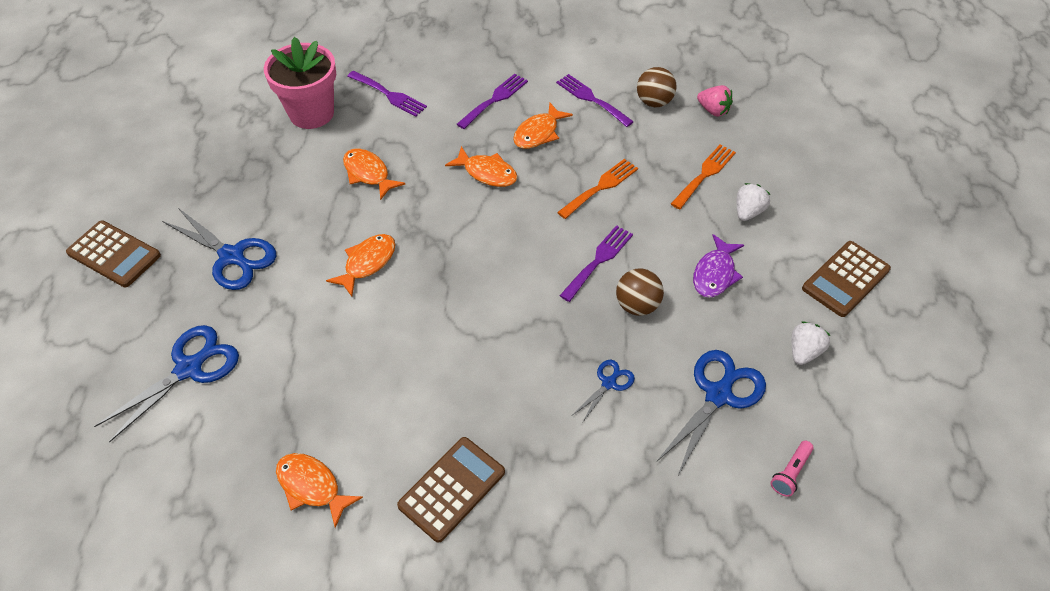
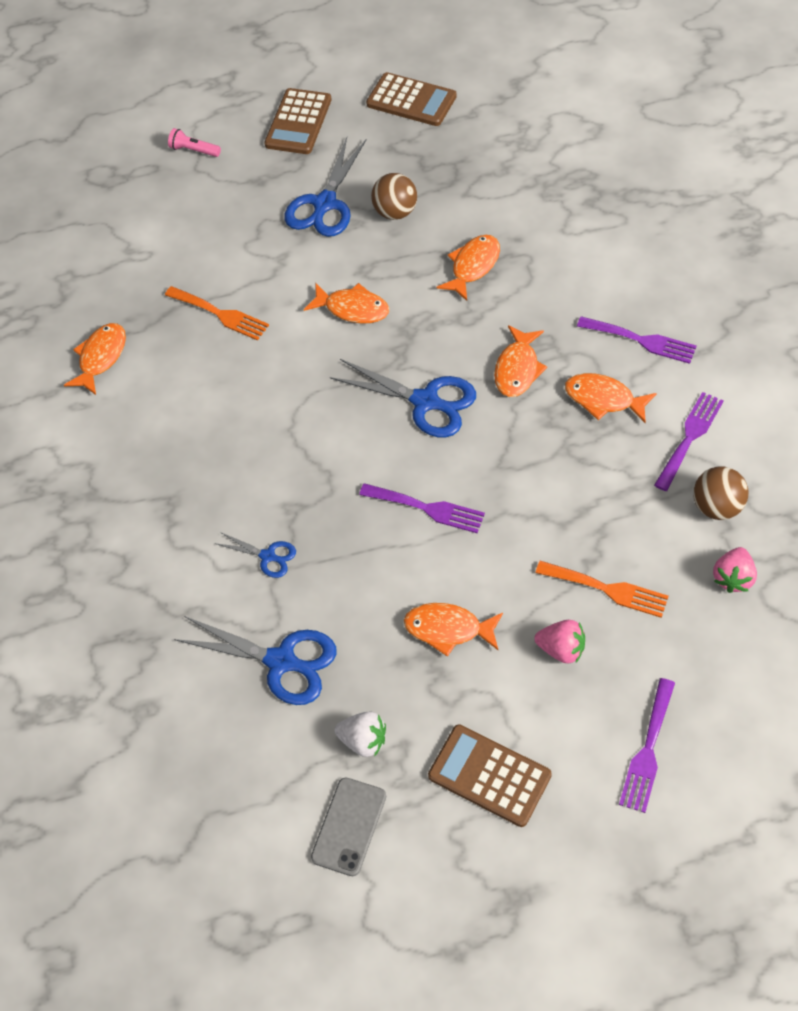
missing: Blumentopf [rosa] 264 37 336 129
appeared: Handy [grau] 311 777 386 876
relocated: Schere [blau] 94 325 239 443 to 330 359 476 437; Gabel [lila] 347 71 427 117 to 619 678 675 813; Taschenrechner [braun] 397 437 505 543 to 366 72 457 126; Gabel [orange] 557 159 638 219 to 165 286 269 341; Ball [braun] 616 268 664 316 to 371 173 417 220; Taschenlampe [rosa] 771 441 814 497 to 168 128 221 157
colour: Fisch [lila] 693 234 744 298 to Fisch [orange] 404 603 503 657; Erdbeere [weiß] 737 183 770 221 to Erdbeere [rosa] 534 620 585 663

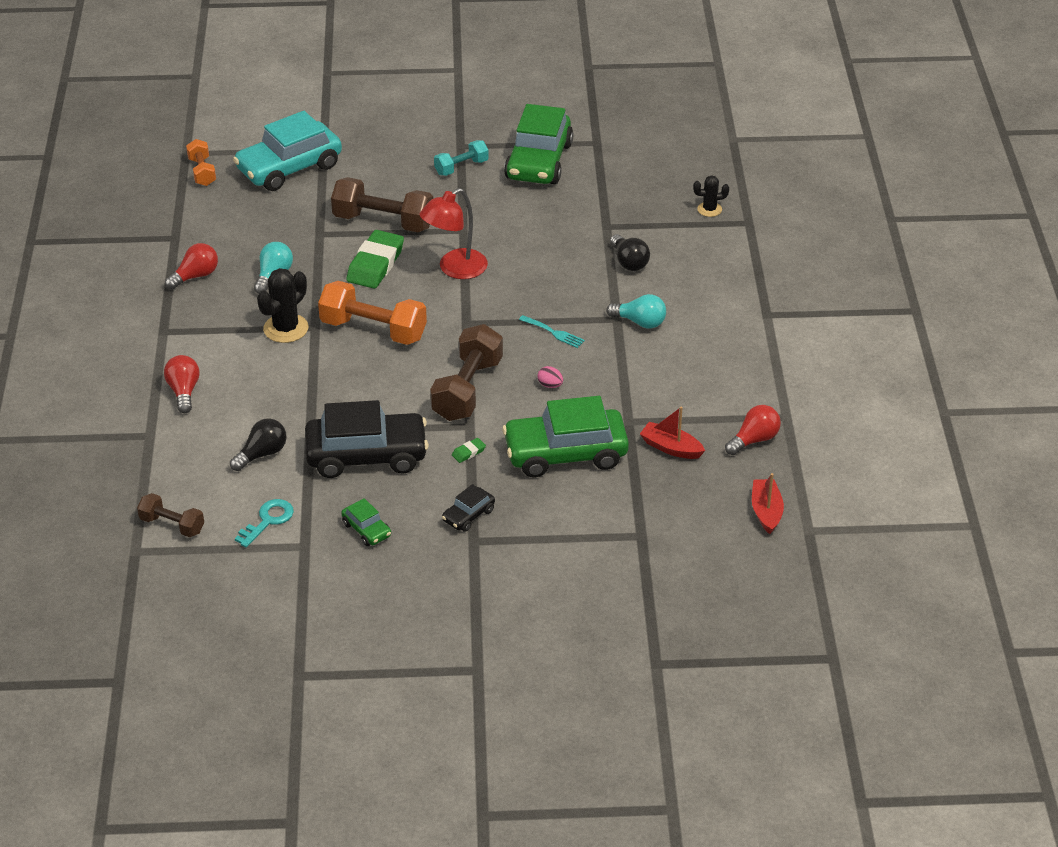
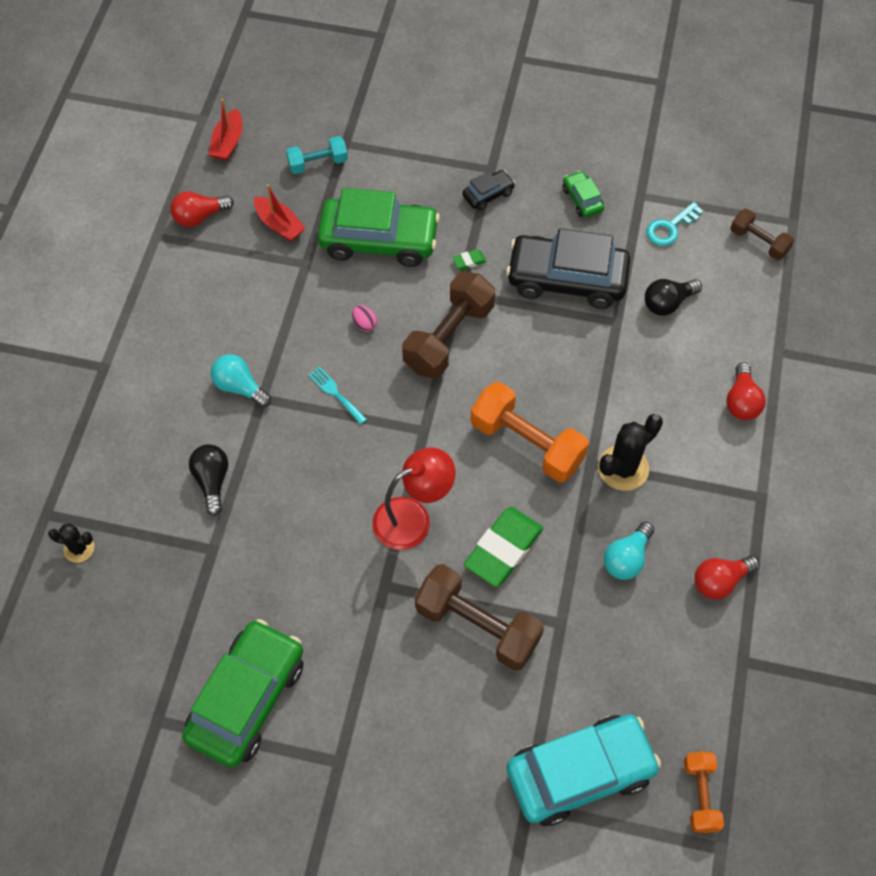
relocated: Hantel [türkis] 434 140 489 176 to 286 136 348 174

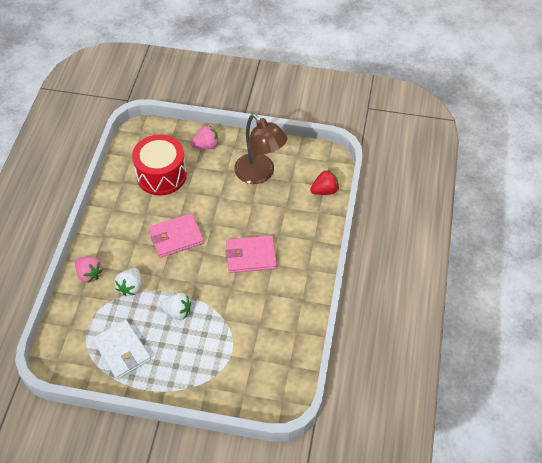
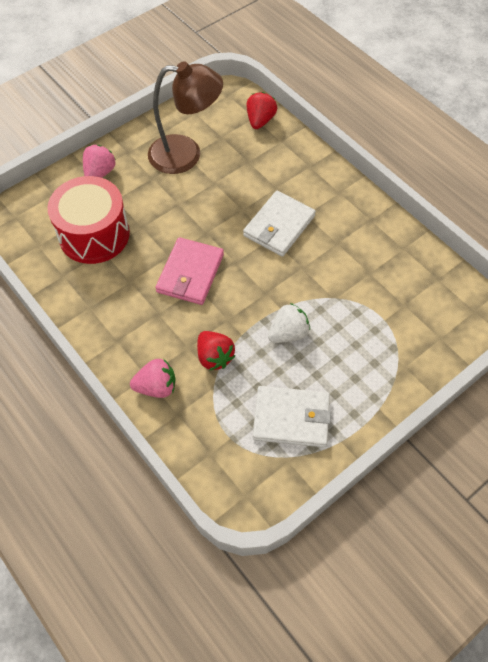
colour: Erdbeere [weiß] 114 268 141 296 to Erdbeere [rot] 197 331 235 370; Geldbörse [rosa] 226 235 277 273 to Geldbörse [weiß] 243 191 316 257

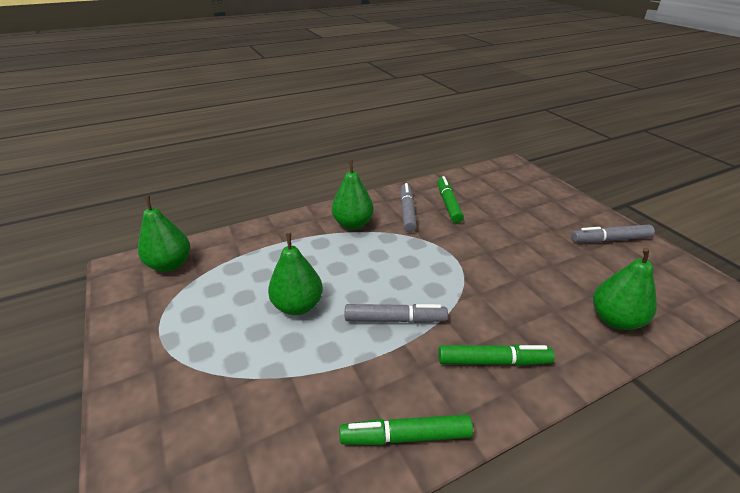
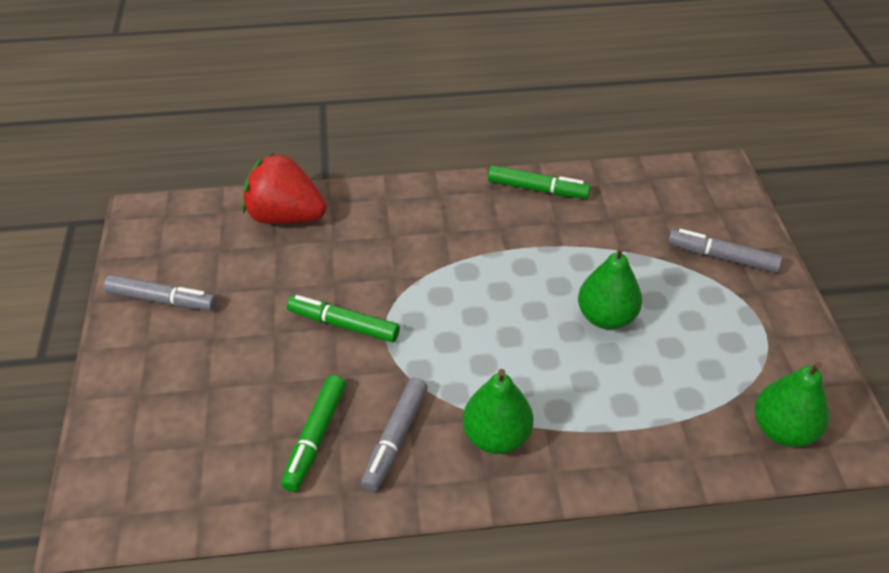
relocated: Filzstift [grau] 345 304 448 323 to 668 229 782 273; Filzstift [grün] 438 344 554 366 to 287 295 400 342
exchanged: Birne [grün] 593 248 657 330 to Erdbeere [rot] 242 153 326 224

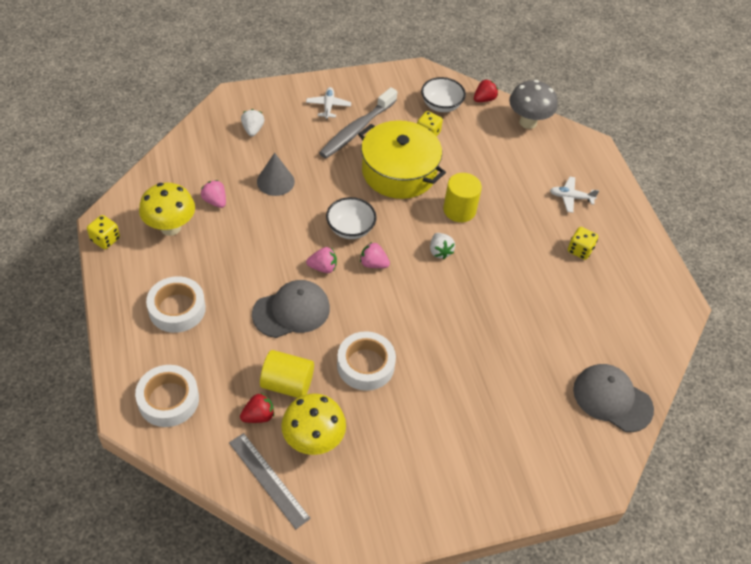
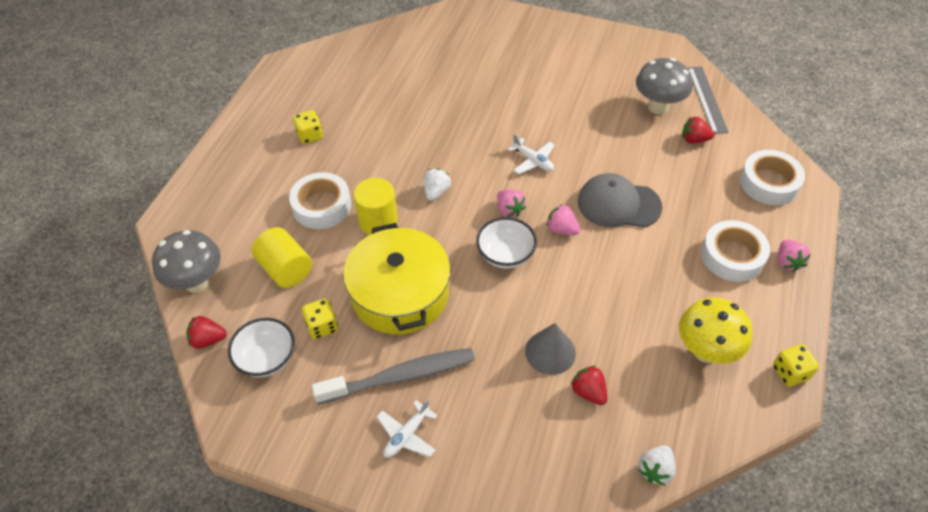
missing: Kappe [grau] 573 364 654 432
appeared: Erdbeere [rot] 571 366 608 405
relocated: Erdbeere [rosa] 201 180 226 208 to 778 240 811 272; Erdbeere [weiß] 241 109 264 137 to 639 445 676 486; Vollzylinder [gelb] 260 350 314 398 to 252 227 312 288; Klebeband [weiß] 337 331 396 391 to 289 172 351 229; Flugzeug [weiß] 550 176 599 213 to 508 134 554 174
colour: Pilz [gelb] 281 393 346 455 to Pilz [grau] 636 58 693 114

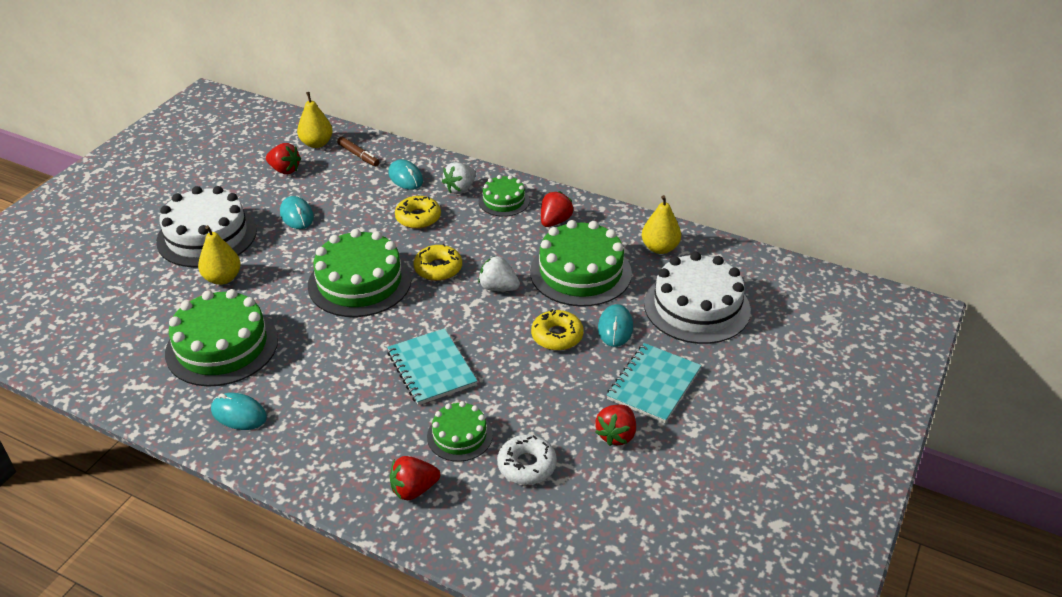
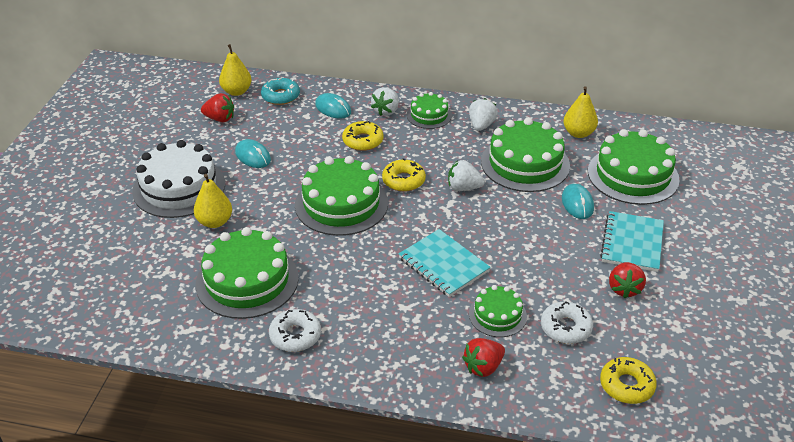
relocated: Donut [gelb] 531 309 584 350 to 600 357 657 404
exchanged: Computermaus [türkis] 211 393 267 430 to Donut [weiß] 269 309 321 352; Filzstift [braun] 337 137 380 166 to Donut [türkis] 261 78 300 105
colour: Erdbeere [rot] 541 191 574 227 to Erdbeere [weiß] 469 98 498 131; Kuchen [weiß] 644 252 751 344 to Kuchen [grün] 588 129 680 205

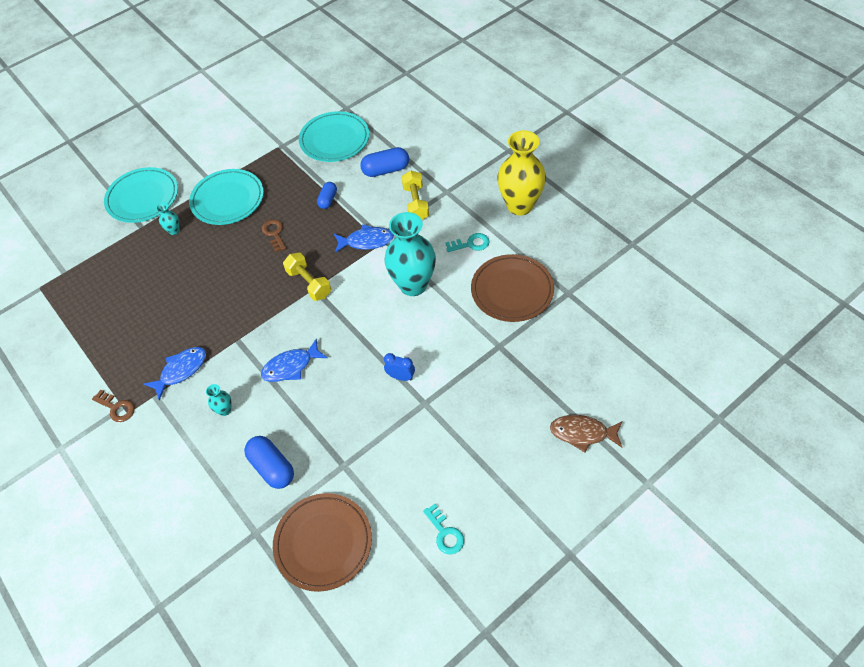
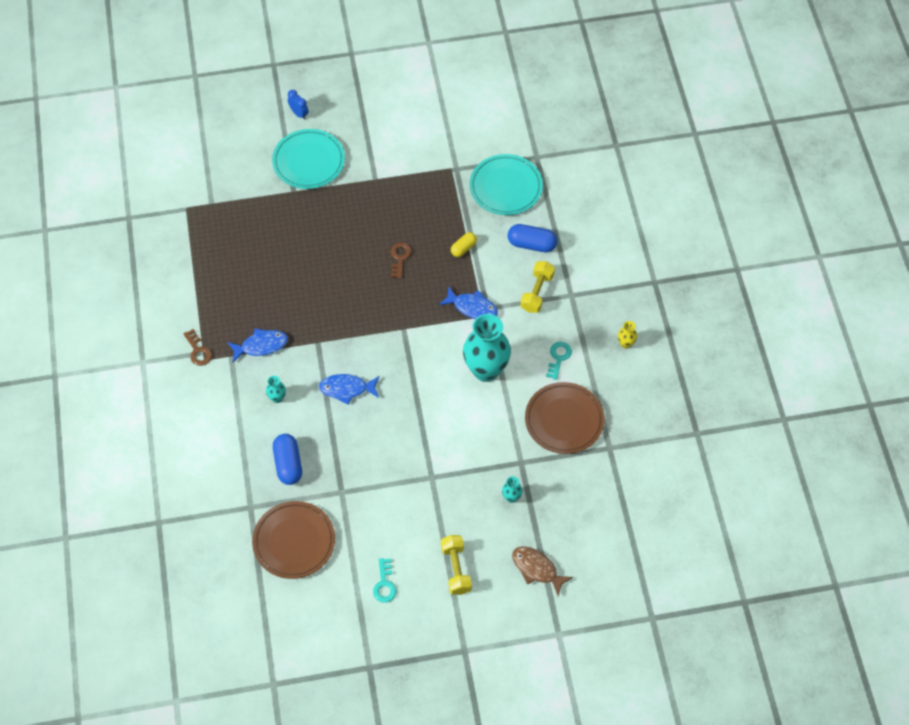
missing: Teller [türkis] 189 169 264 225
relocated: Vase [türkis] 156 202 180 235 to 502 476 522 503; Hantel [gelb] 283 253 331 301 to 441 535 472 595; Wecker [blau] 384 353 415 381 to 288 90 309 120
colour: Kapsel [blau] 317 182 337 209 to Kapsel [gelb] 451 232 477 257
spun: Schlüssel [türkis] 445 233 489 252 = 546 342 572 380 90 degrees counterclockwise
size: Vase [gelb] 497 130 546 216 = 618 321 637 349 x0.41

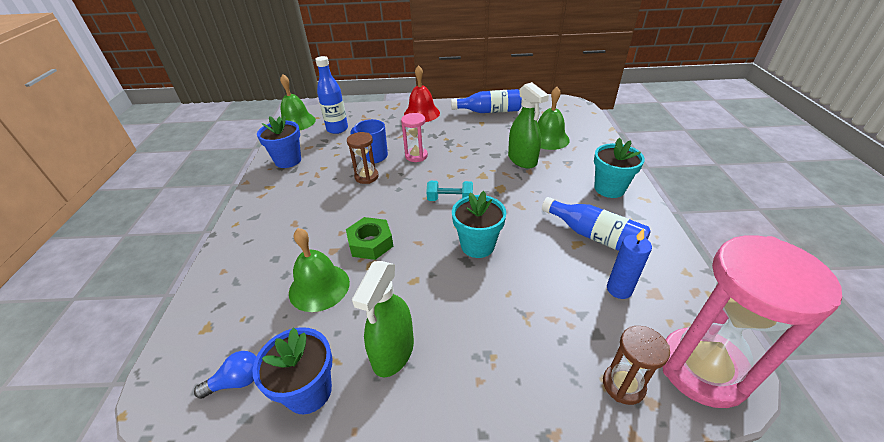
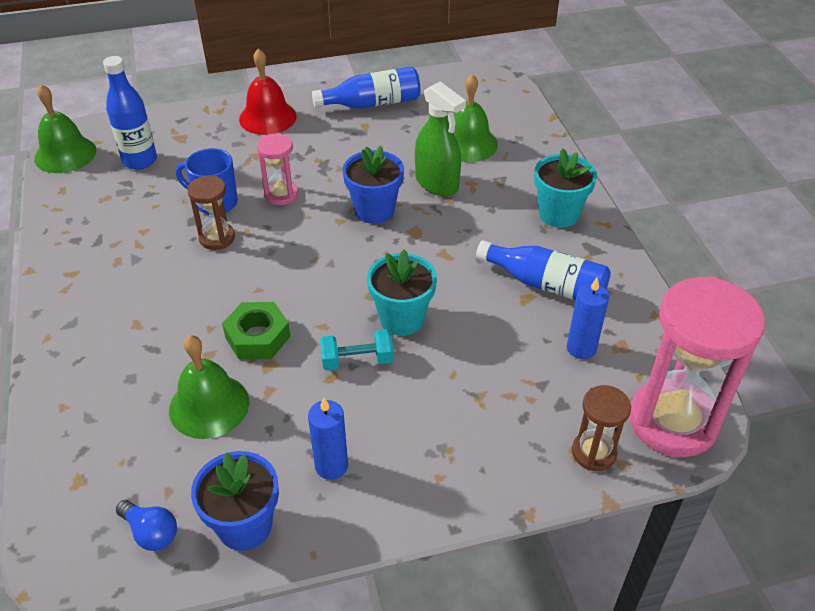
relocated: Blumentopf [blau] 257 116 301 168 to 342 146 404 224; Hantel [türkis] 426 181 473 201 to 320 329 394 371
exchanged: Sprühflasche [grün] 352 261 414 377 to Kerze [blau] 308 398 348 480
spun: Glühbirne [blau] 194 351 256 399 = 116 500 177 551 75 degrees clockwise

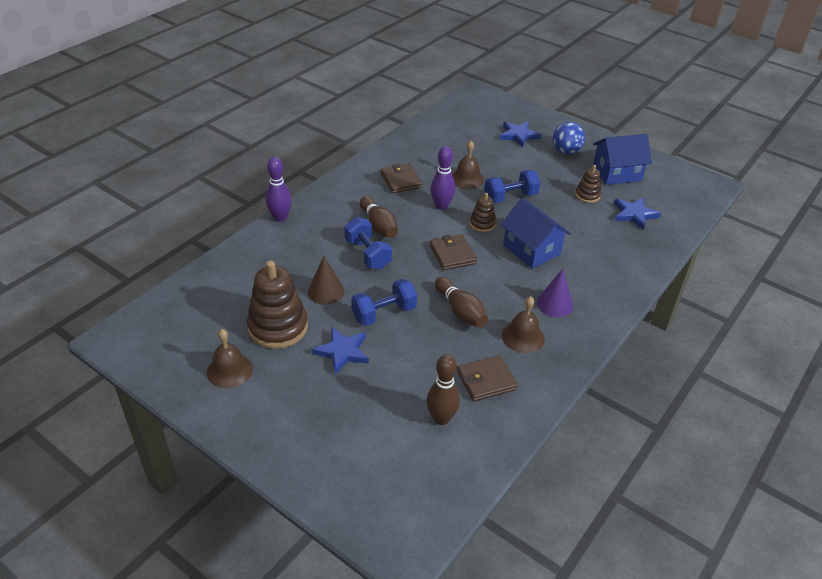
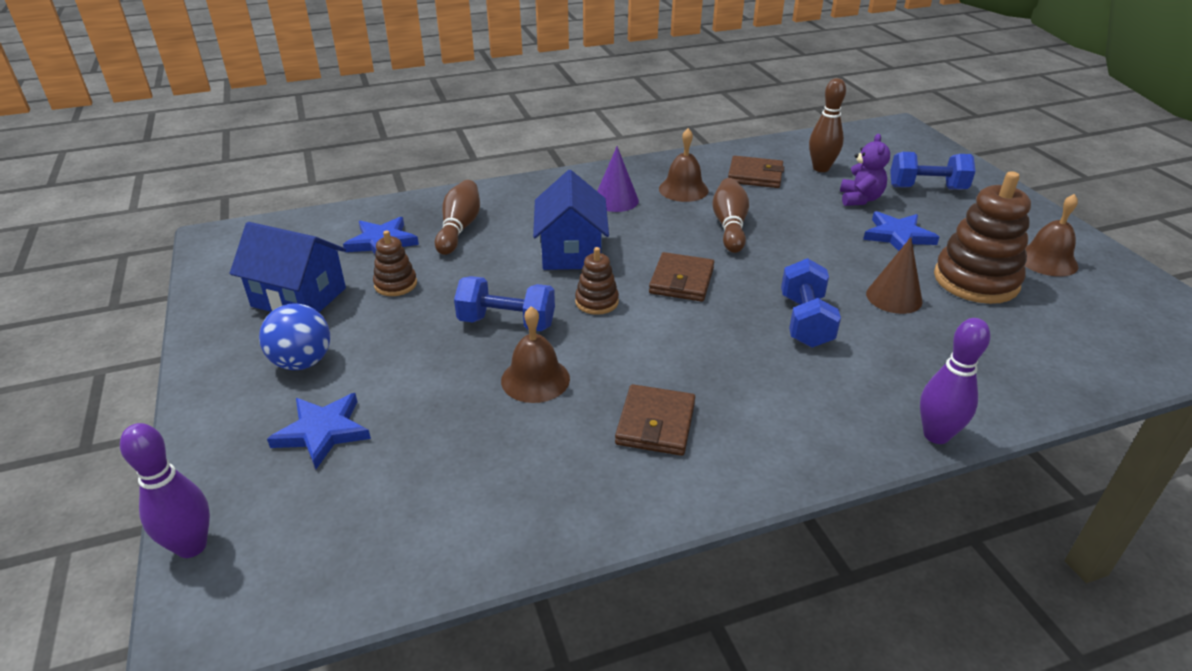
appeared: Teddybär [lila] 840 134 890 206
relocated: Hantel [blau] 351 279 417 326 to 890 152 975 190; Bowlingkegel [braun] 360 196 398 238 to 435 180 480 255; Bowlingkegel [lila] 431 146 455 210 to 120 423 210 558

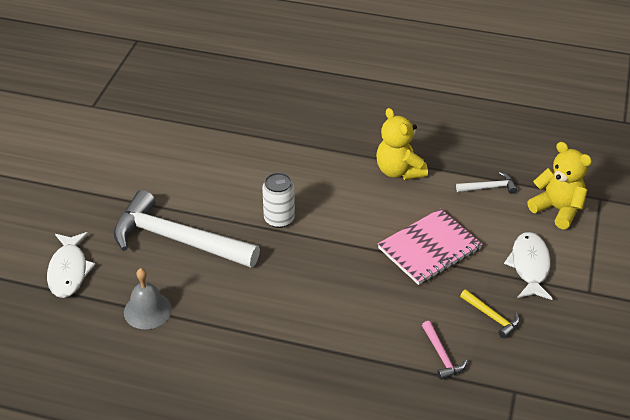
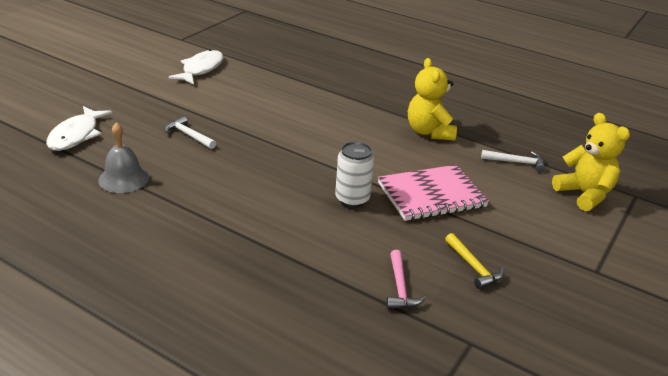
relocated: Dose [weiß] 262 172 295 228 to 335 142 374 207; Fisch [weiß] 504 232 553 300 to 169 50 224 84
size: Hammer [weiß] 113 190 260 268 = 165 116 216 149 x0.41

